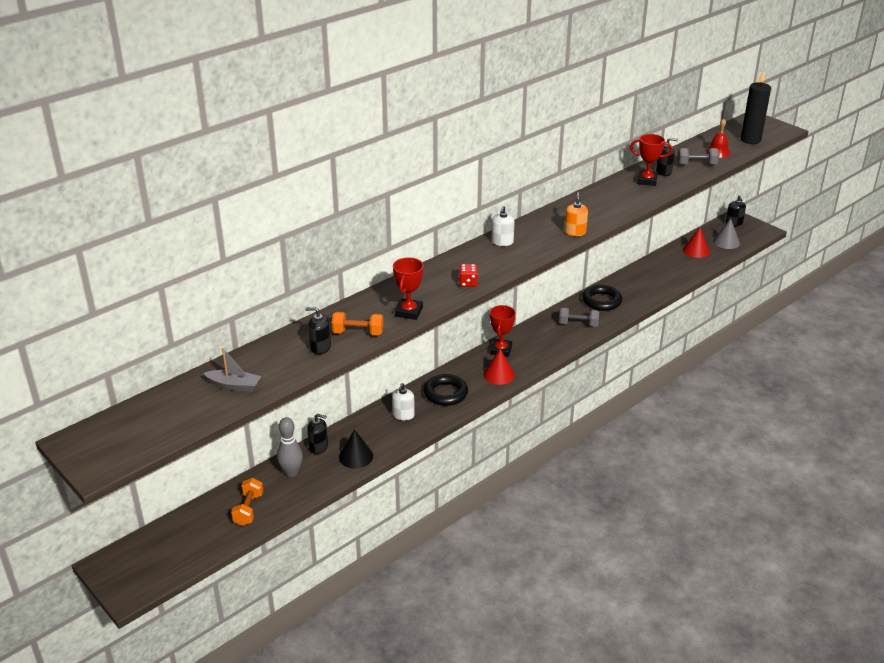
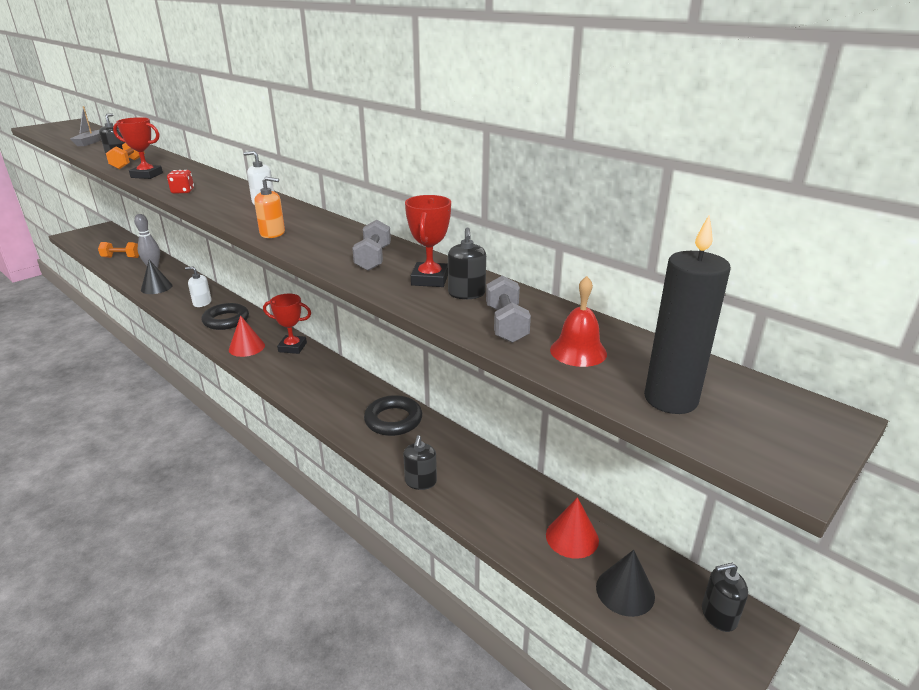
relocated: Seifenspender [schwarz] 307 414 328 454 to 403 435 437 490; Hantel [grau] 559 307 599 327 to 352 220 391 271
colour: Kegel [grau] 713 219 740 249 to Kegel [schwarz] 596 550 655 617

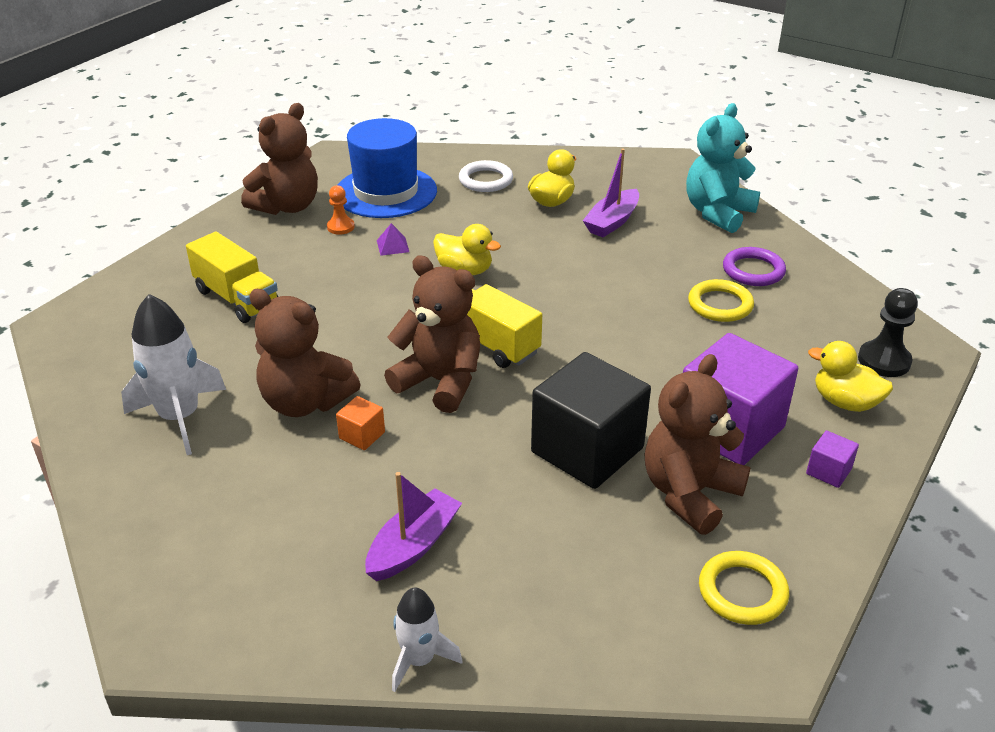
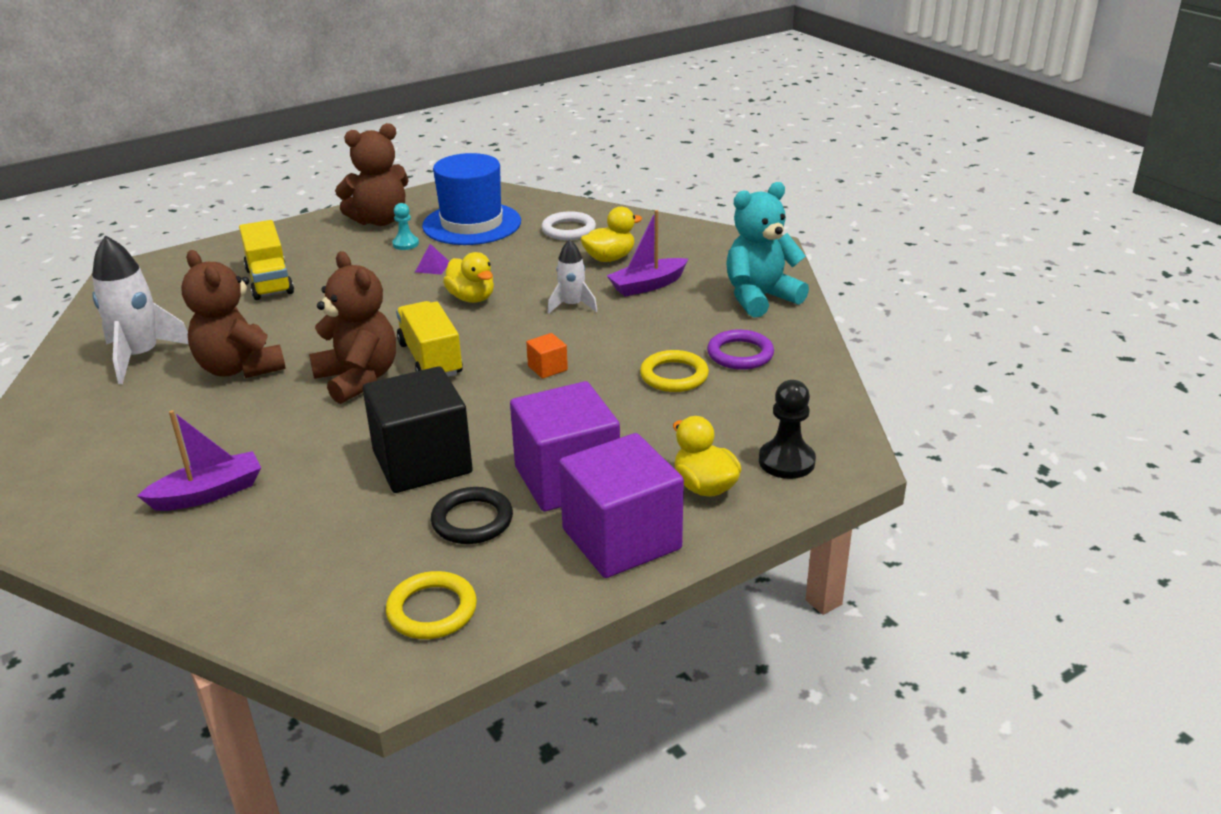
relocated: Kubus [orange] 336 396 385 450 to 526 333 568 379; Rakete [weiß] 392 587 462 692 to 548 239 597 314
exchanged: Teddybär [braun] 645 354 751 535 to Ring [schwarz] 431 487 513 544
colour: Bauer [orange] 327 185 355 235 to Bauer [türkis] 392 203 419 250
size: Kubus [lila] 806 430 859 488 = 559 433 684 578 x2.42

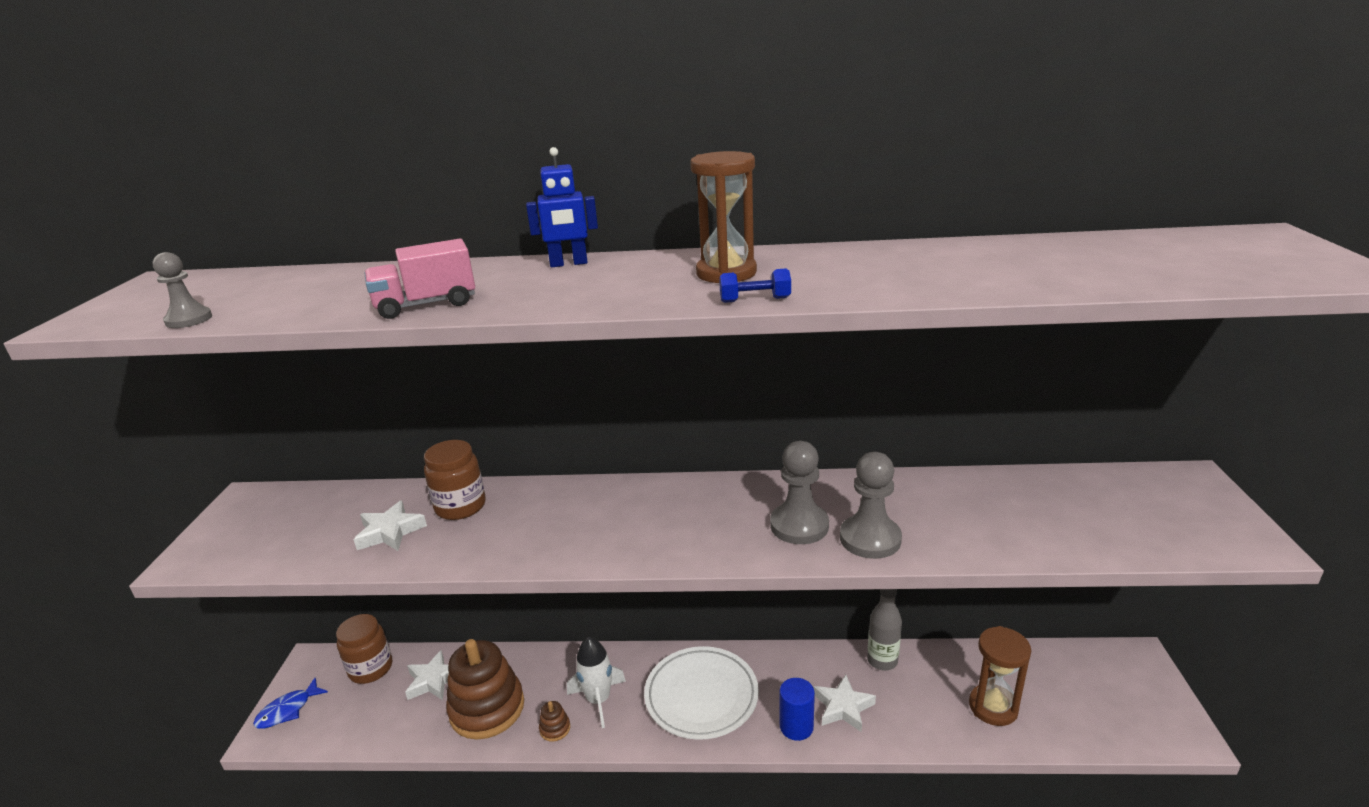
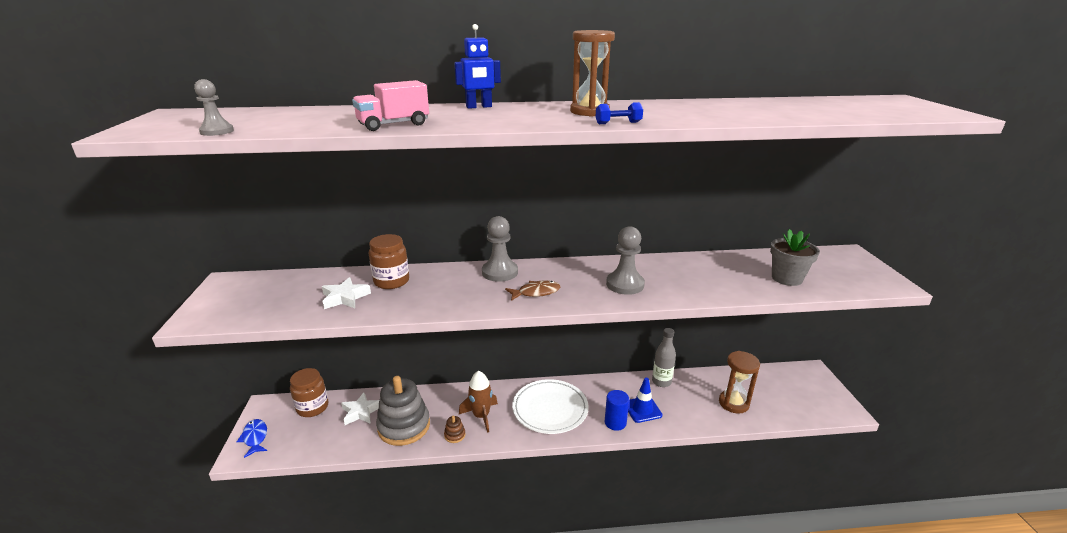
appeared: Fisch [braun] 505 281 560 301; Blumentopf [grau] 770 229 820 286
relocated: Bauer [grau] 840 452 902 559 to 482 216 518 282
exchanged: Stern [weiß] 814 675 876 732 to Leitkegel [blau] 628 378 662 423
colour: Stapelspielzeug [braun] 446 639 524 739 to Stapelspielzeug [grau] 376 376 430 446; Rakete [weiß] 567 637 626 728 to Rakete [braun] 459 370 498 433
spun: Fisch [blau] 253 678 328 729 = 237 419 267 458 120 degrees clockwise

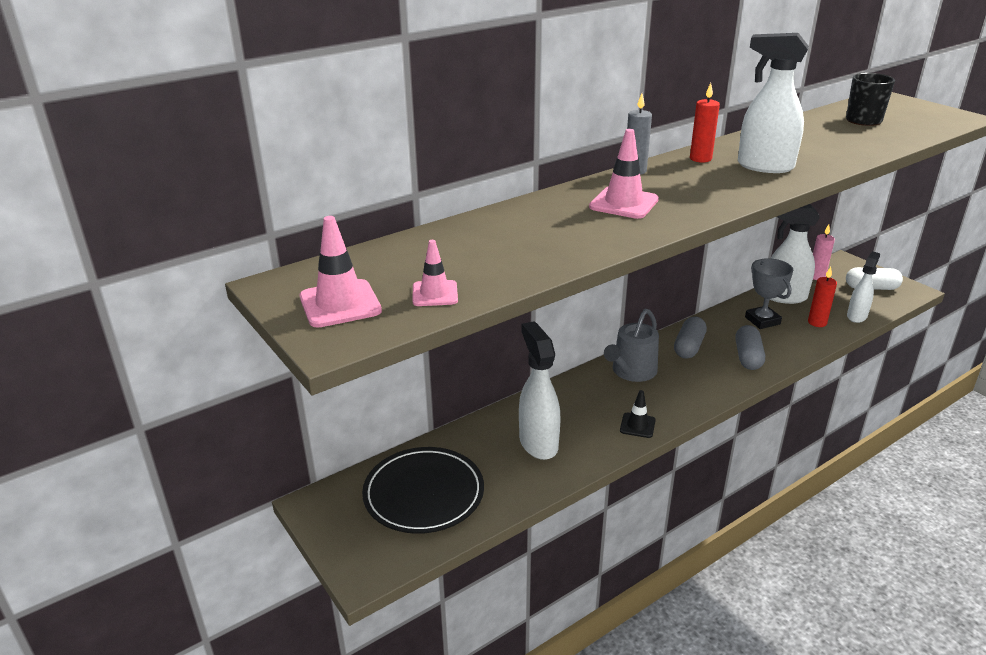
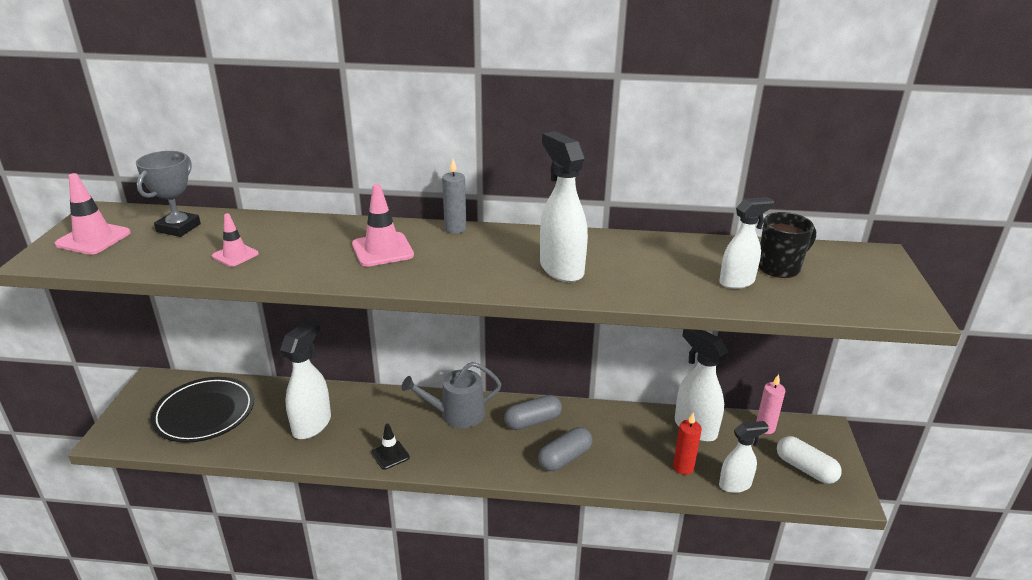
missing: Kerze [rot] 690 83 720 163
appeared: Sprühflasche [weiß] 719 197 774 289
relocated: Leitkegel [rosa] 413 240 458 306 to 212 213 259 267; Pokal [grau] 745 258 793 329 to 136 151 201 237

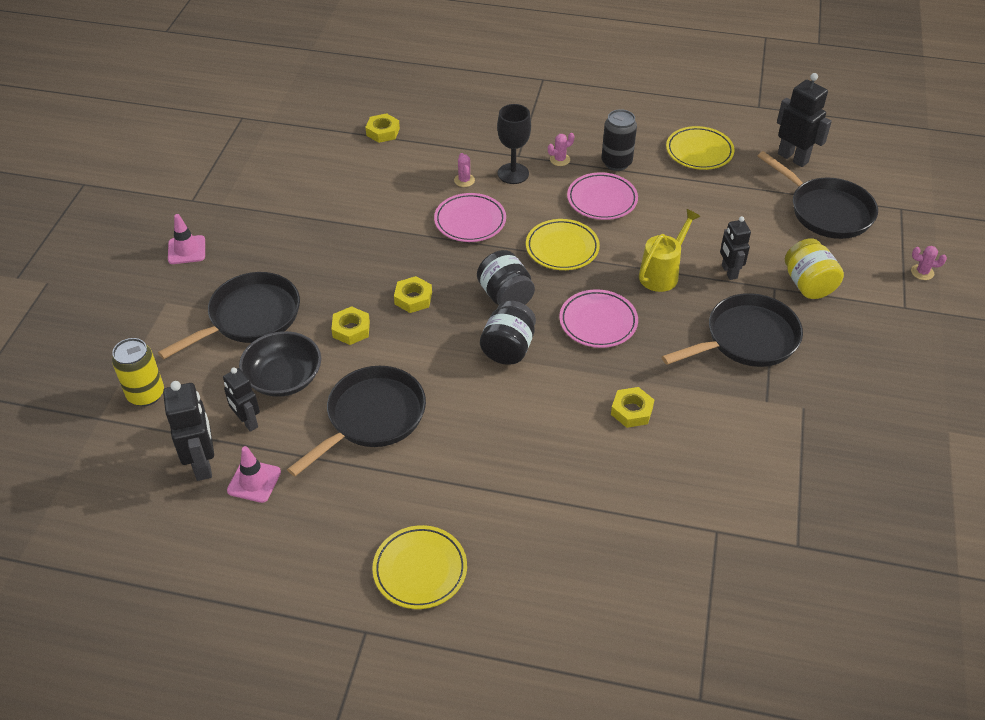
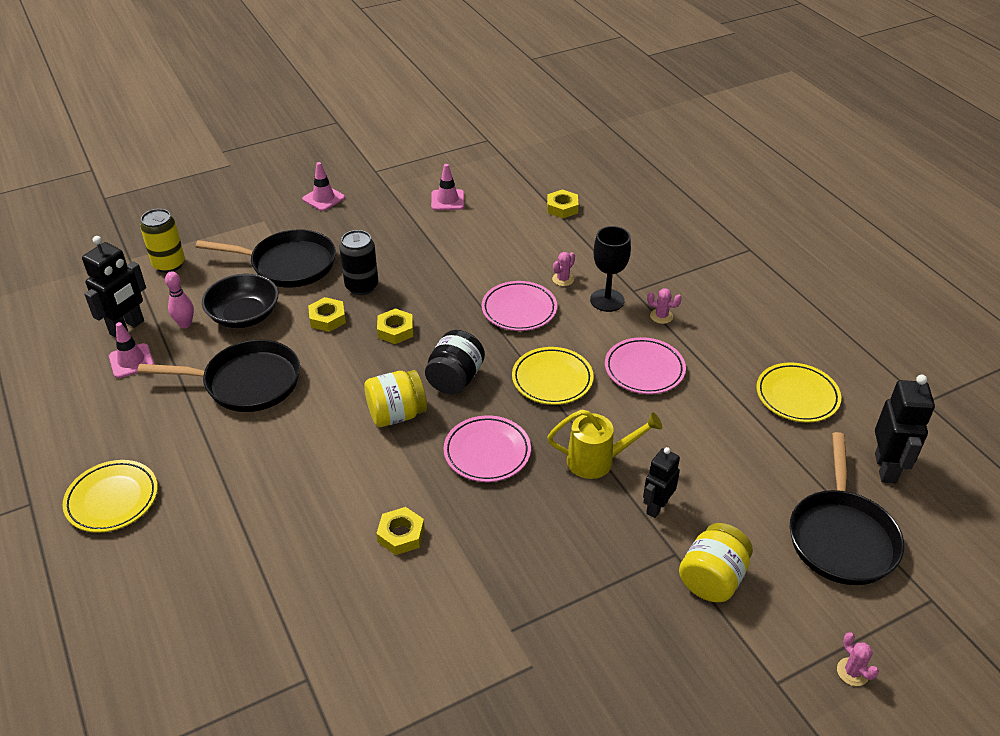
missing: Pfanne [schwarz] 662 293 803 367
appeared: Leitkegel [rosa] 431 164 464 210
relocated: Dose [schwarz] 601 109 637 171 to 339 230 378 295
exchanged: Roboter [schwarz] 223 367 260 432 to Bowlingkegel [rosa] 165 271 194 328
colour: Einmachglas [schwarz] 480 301 536 365 to Einmachglas [gelb] 364 370 427 427

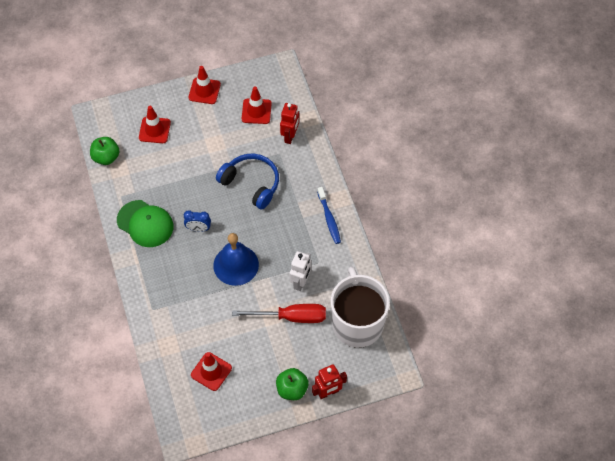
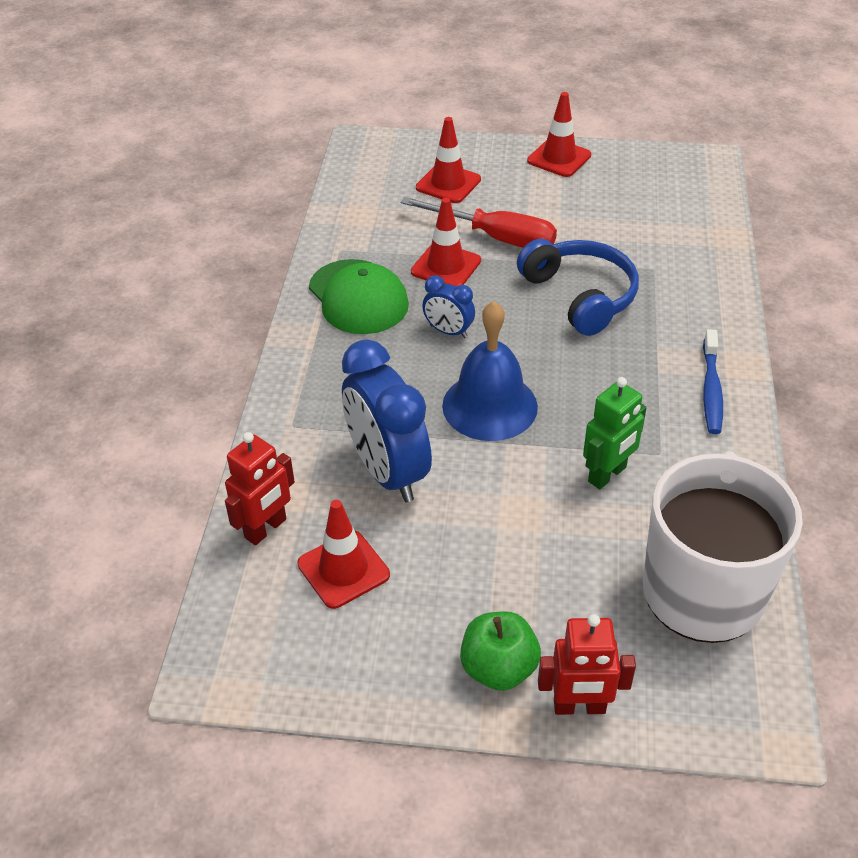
missing: Apfel [grün] 90 137 119 165
appeared: Wecker [blau] 342 339 432 502
relocated: Schraubenzieher [rot] 232 304 326 323 to 400 197 557 248; Leitkegel [rot] 242 86 272 124 to 411 198 481 287; Roboter [rot] 280 103 299 144 to 225 432 295 545
colour: Roboter [weiß] 290 251 311 291 to Roboter [grün] 583 377 647 489

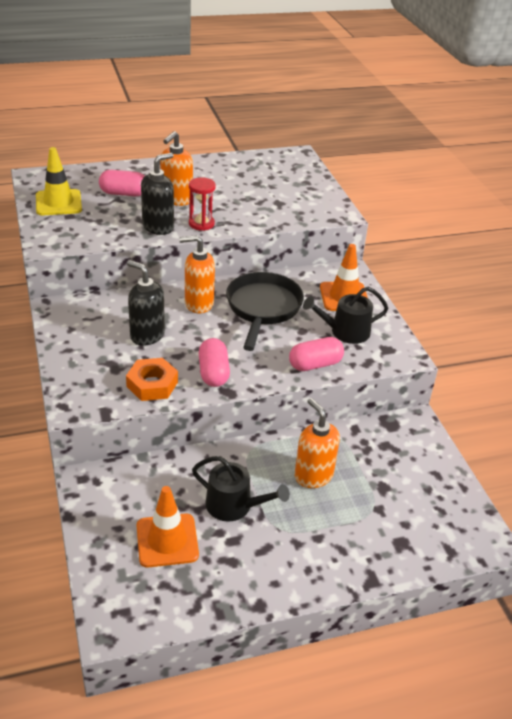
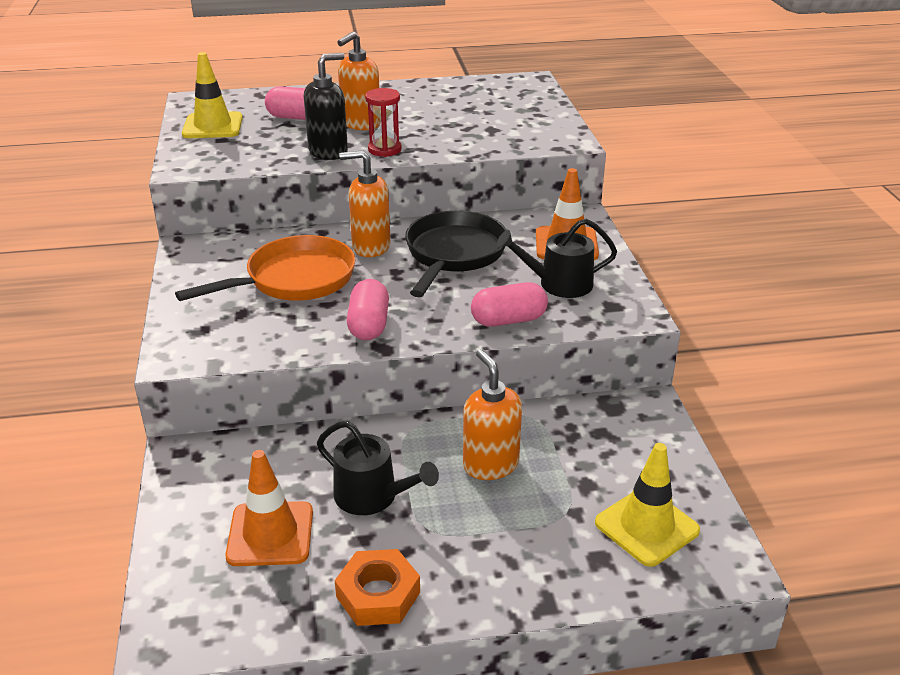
appeared: Leitkegel [gelb] 595 443 700 567
relocated: Sechskantmutter [orange] 126 358 178 401 to 335 549 420 626
exchanged: Seifenspender [schwarz] 127 260 165 346 to Pfanne [orange] 175 235 356 301

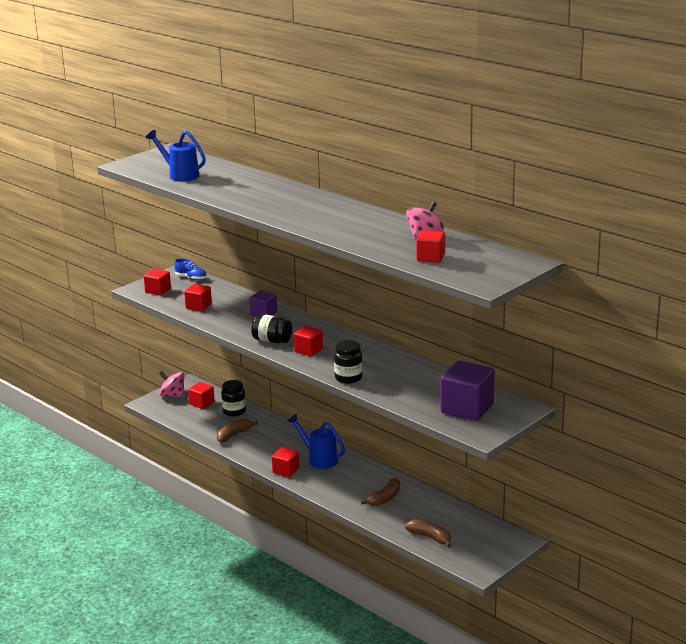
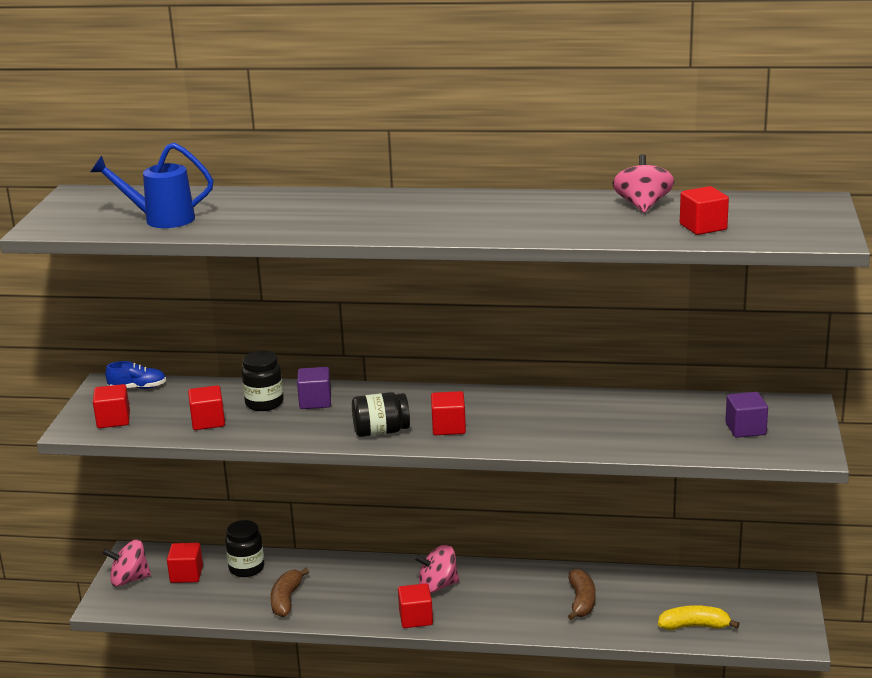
relocated: Einmachglas [schwarz] 334 340 363 384 to 242 351 284 411
exchanged: Gießkanne [blau] 287 414 345 469 to Kreisel [rosa] 414 545 459 593
colour: Banane [braun] 405 519 452 548 to Banane [gelb] 658 605 740 630
size: Kubus [lila] 440 360 495 421 = 725 392 768 438 x0.56

